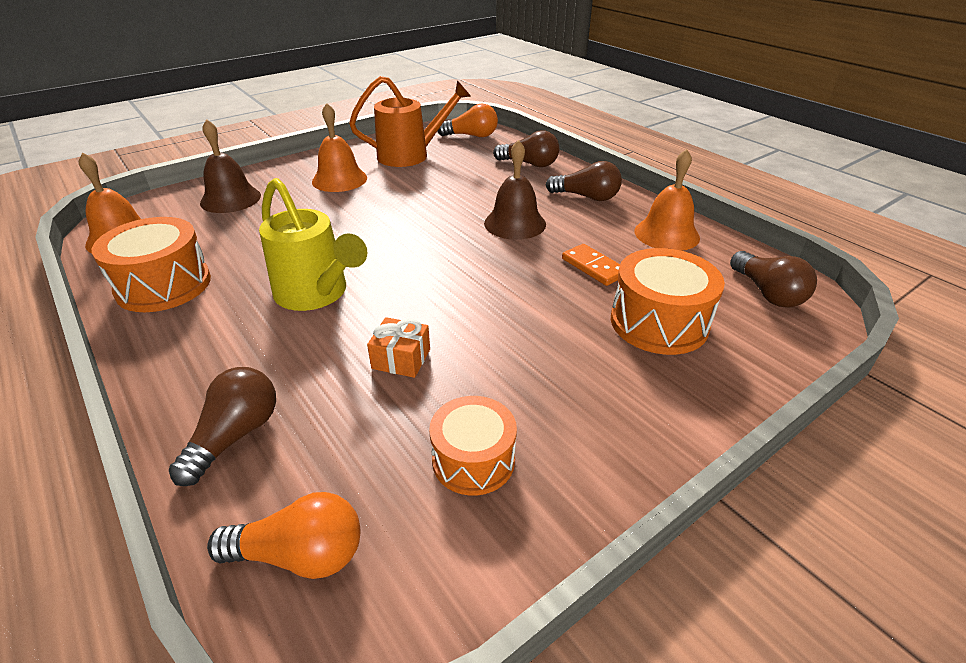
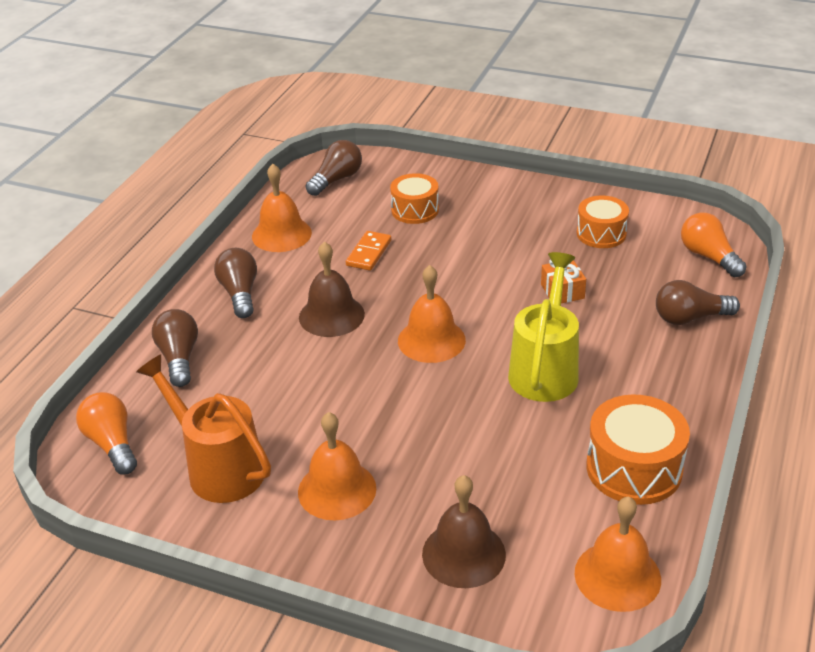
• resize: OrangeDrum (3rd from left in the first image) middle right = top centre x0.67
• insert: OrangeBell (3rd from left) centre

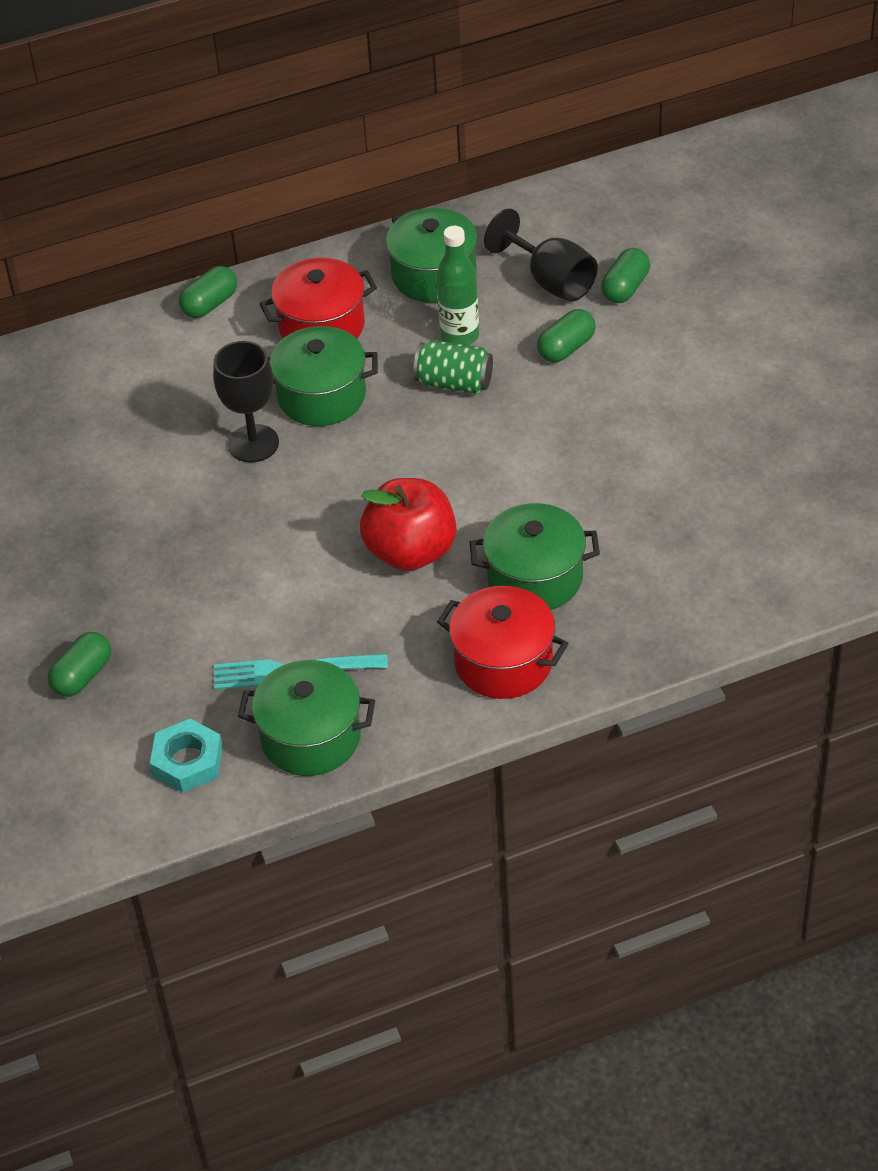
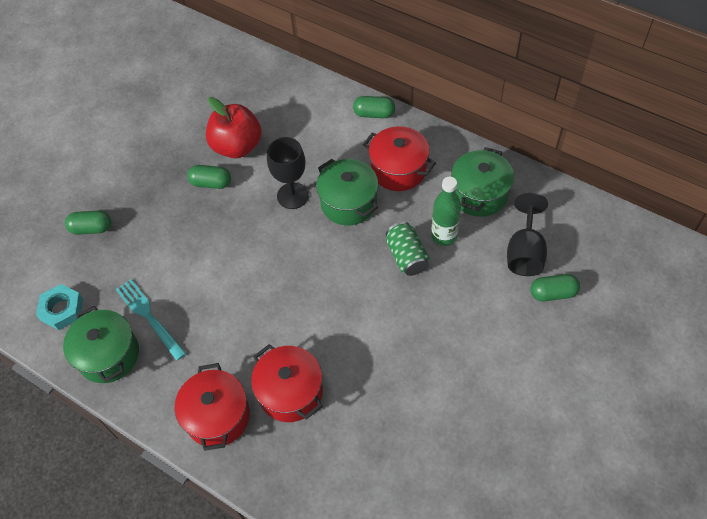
• move: GreenCapsule (3rd from left in the first image) top centre to GreenCapsule (2nd from left) middle left
• move: RedApple centre to top left
• recolor: GreenPot (4th from left) centre to RedPot (2nd from left) bottom centre

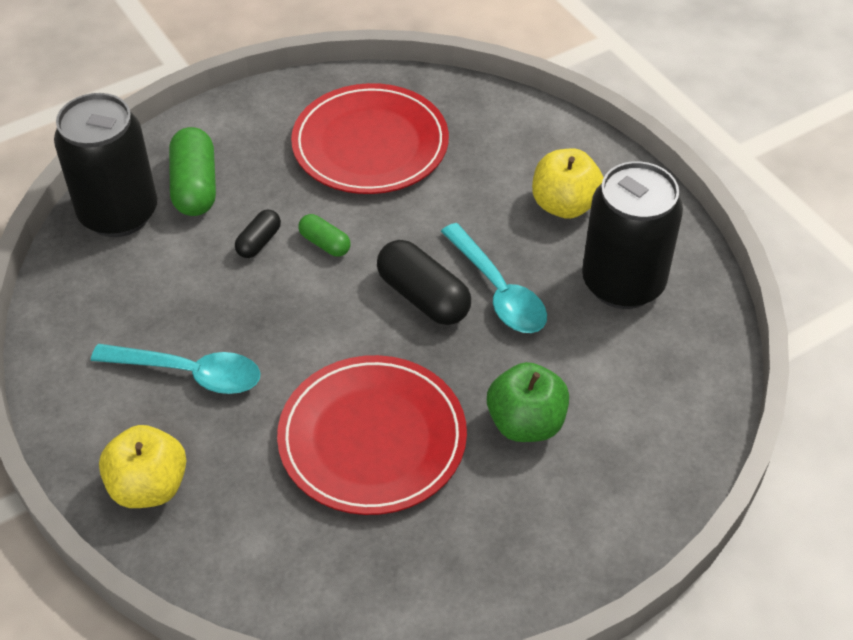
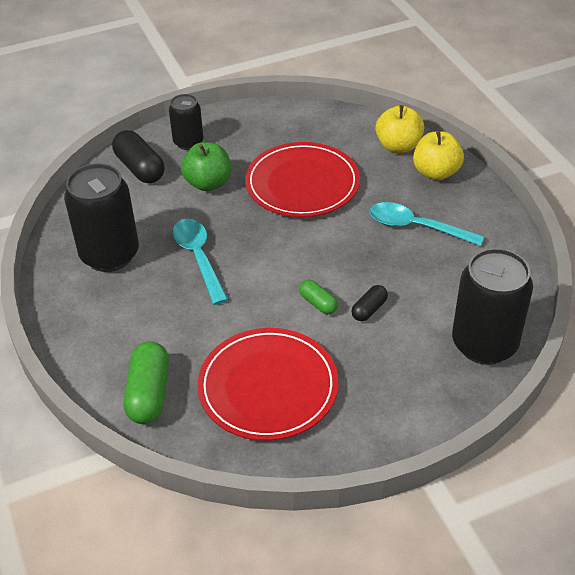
• move: BlackCapsule (2nd from left in the first image) centre to BlackCapsule (1st from left) top left
• move: GreenCapsule (1st from left) top left to middle left
• insert: BlackCan (2nd from left) top left
• move: YellowApple (2nd from left in the first image) top centre to YellowApple (1st from left) top right

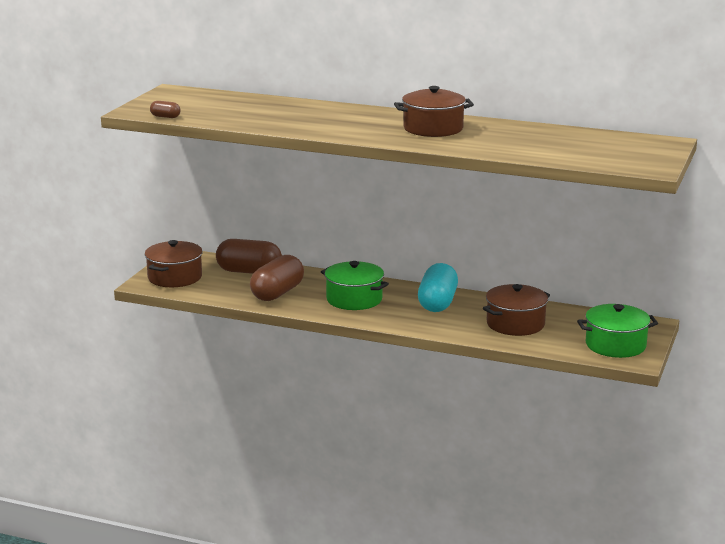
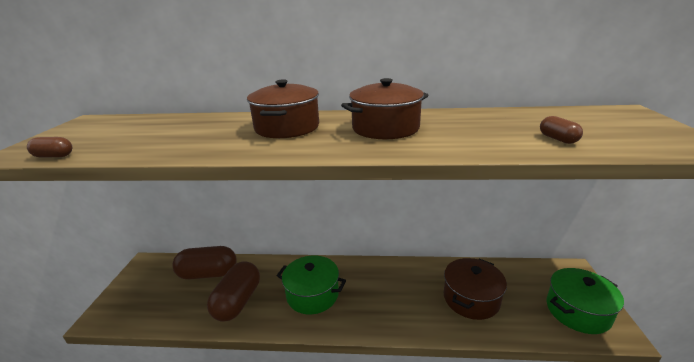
• move: BrownPot (1st from left) middle left to top centre
• insert: BrownCapsule (4th from left) middle right
• delete: TurquoiseCapsule centre

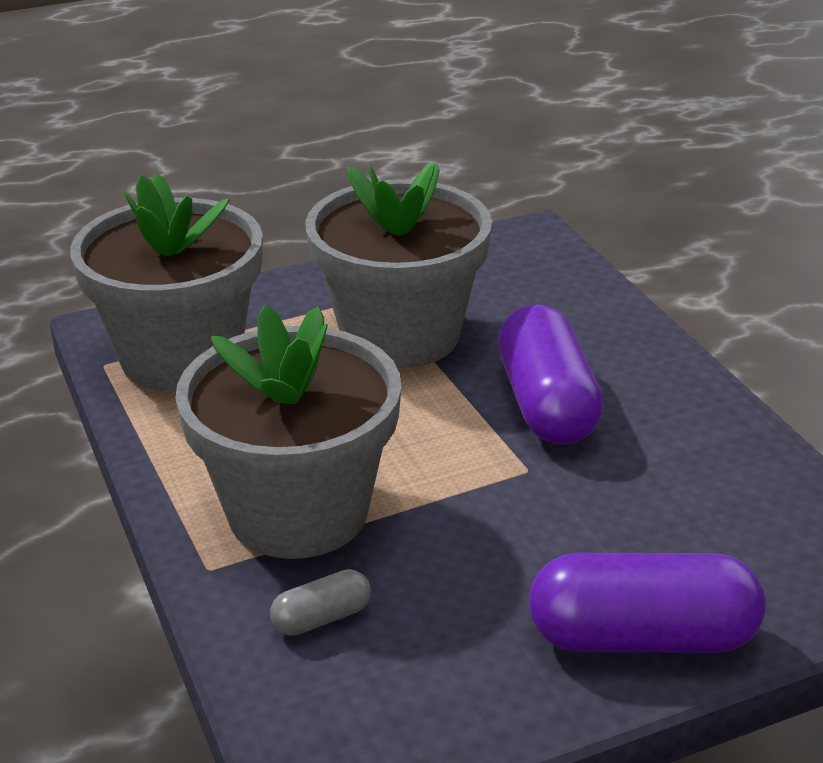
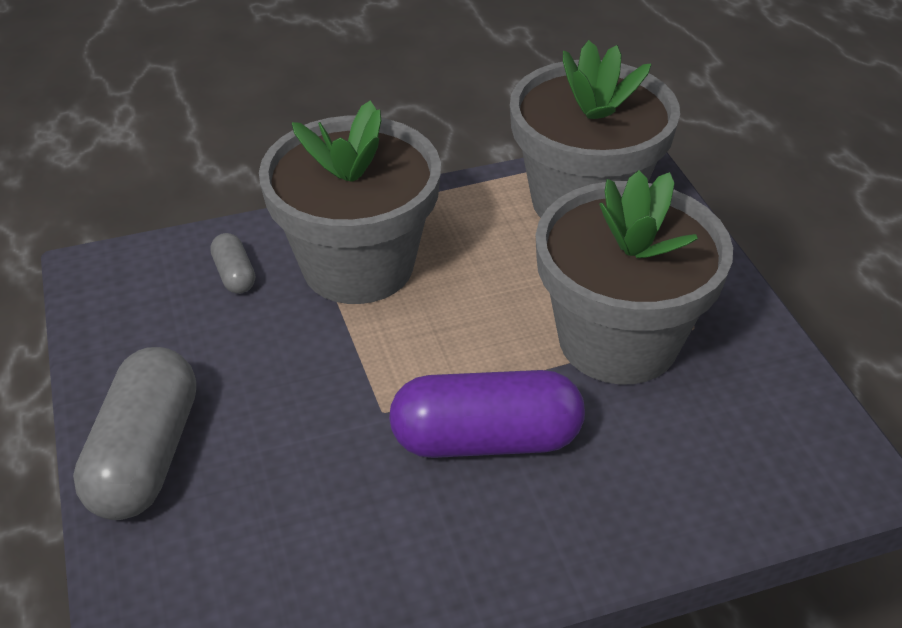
• recolor: PurpleCapsule (2nd from left) bottom right to GreyCapsule (1st from left) bottom left

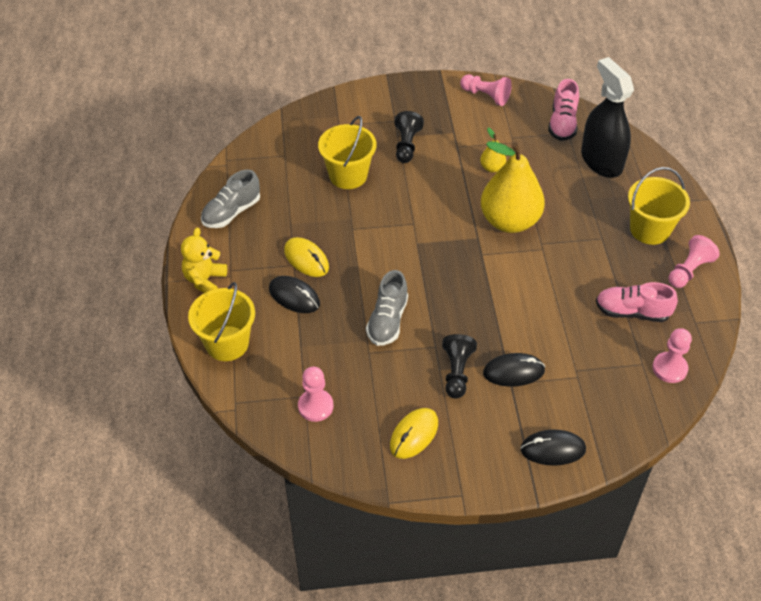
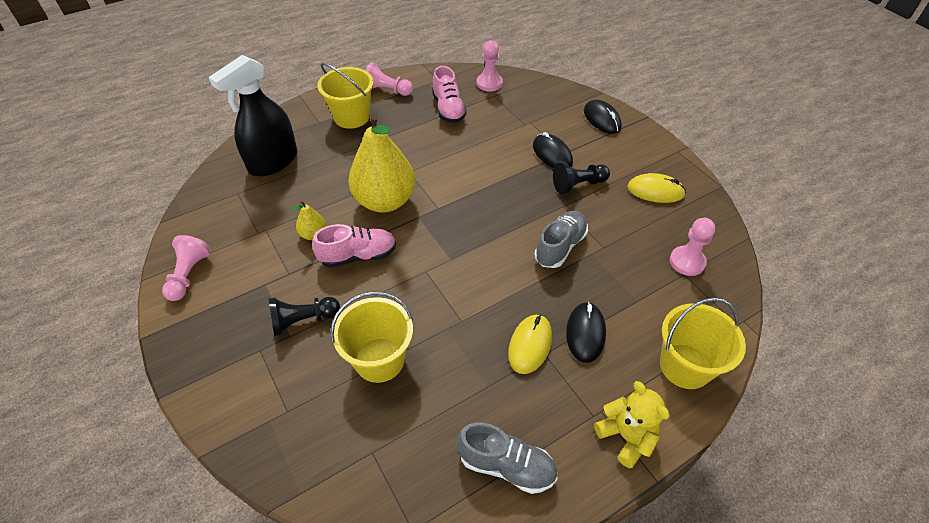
• move: PinkShoe (1st from left) top right to centre
• rotate: GreyShoe (2nd from left) centre = centre 45 degrees counterclockwise
• rotate: YellowTeddyBear middle left = bottom right 120 degrees counterclockwise

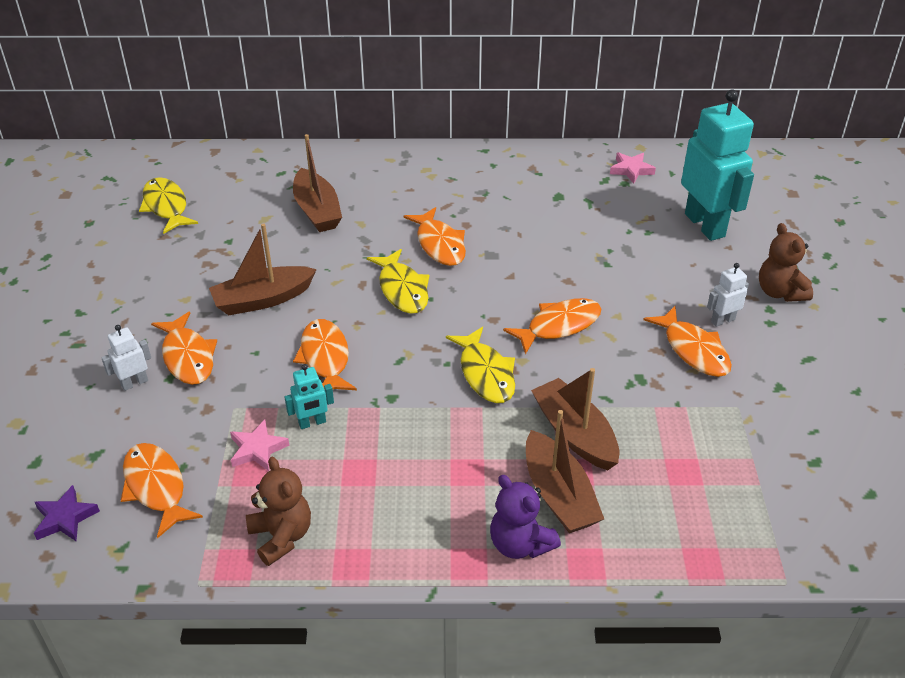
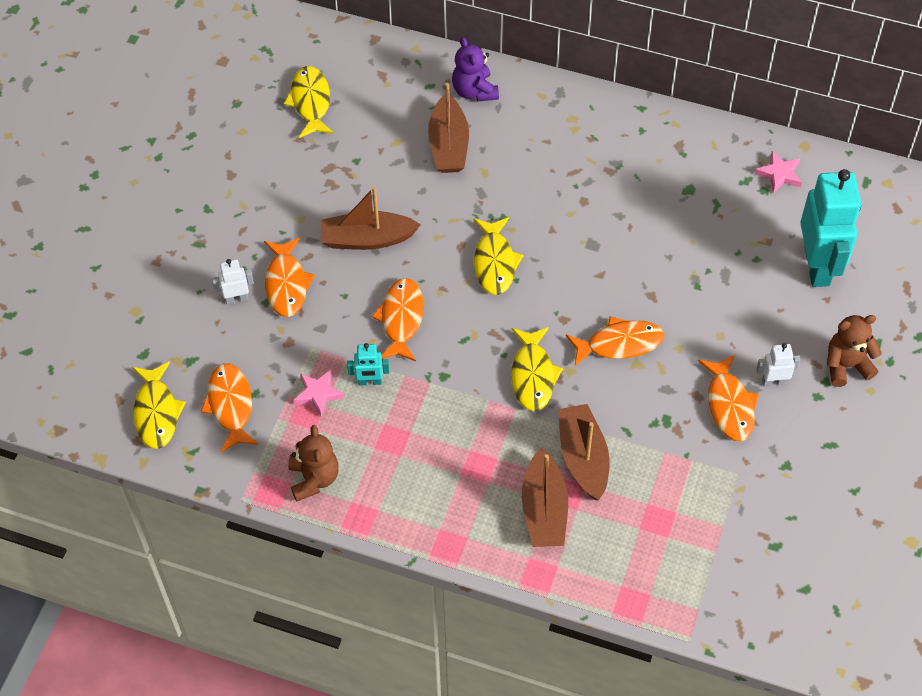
• replace: PurpleStar bottom left to YellowFish (1st from left) middle left
• move: PurpleTeddyBear bottom centre to top centre
• rotate: BrownTeddyBear (2nd from left) middle right = middle right 75 degrees clockwise
• delete: OrangeFish (4th from left) centre

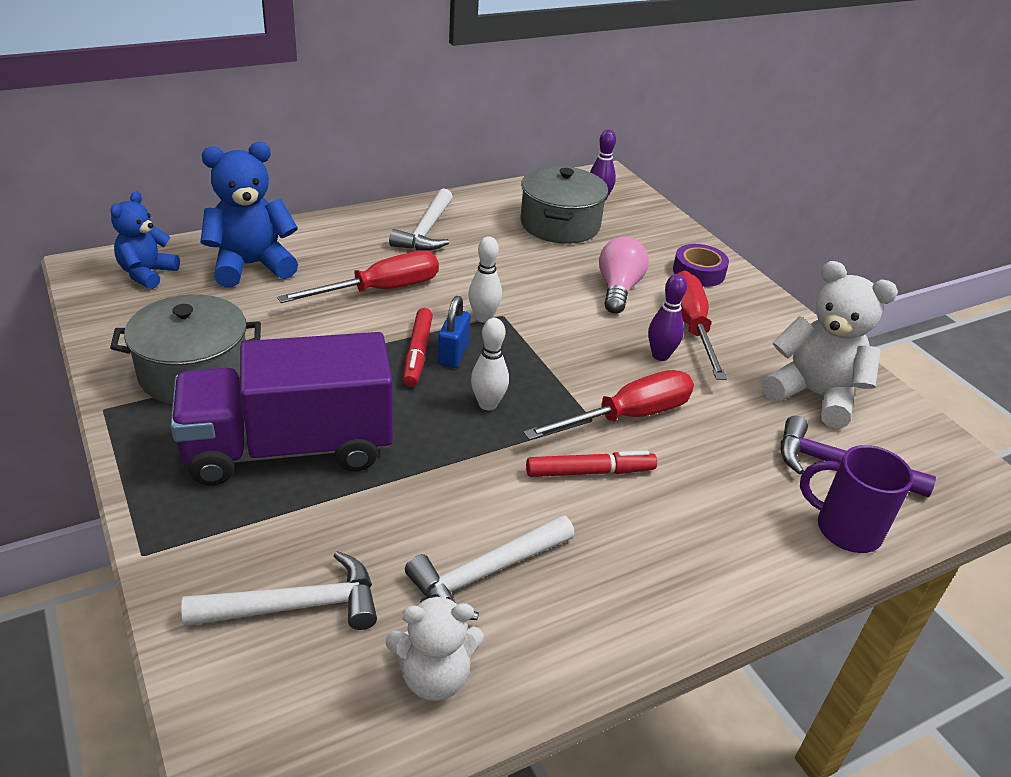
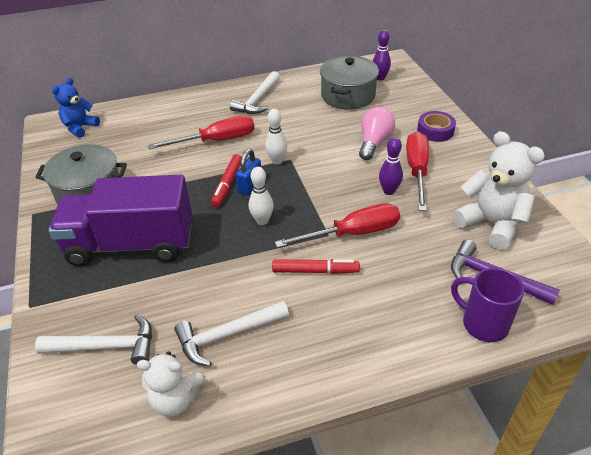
• delete: BlueTeddyBear (2nd from left) top left

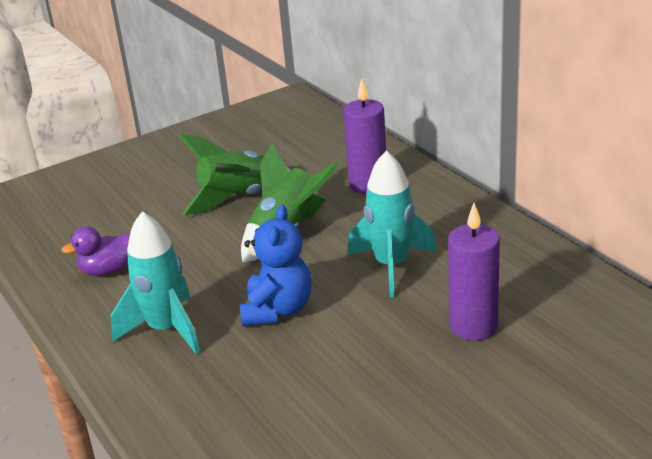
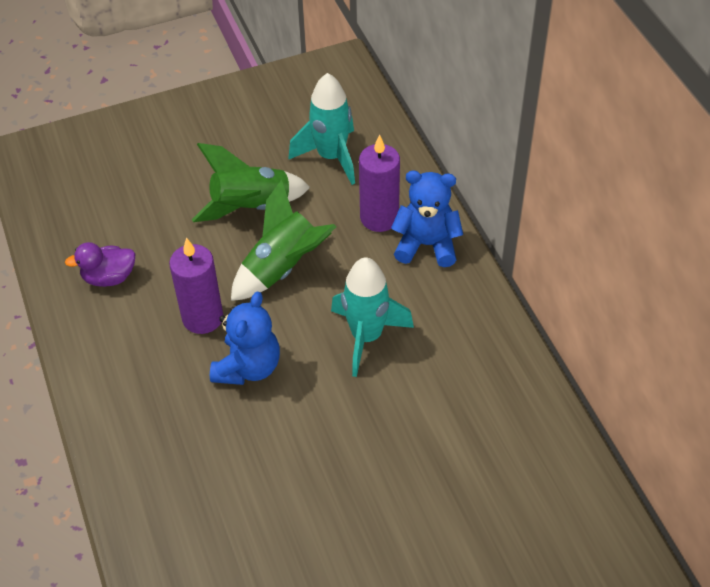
• move: PurpleCandle (2nd from left in the first image) middle right to PurpleCandle (1st from left) middle left
• move: TurquoiseRocket (1st from left) middle left to top centre
• insert: BlueTeddyBear (2nd from left) centre

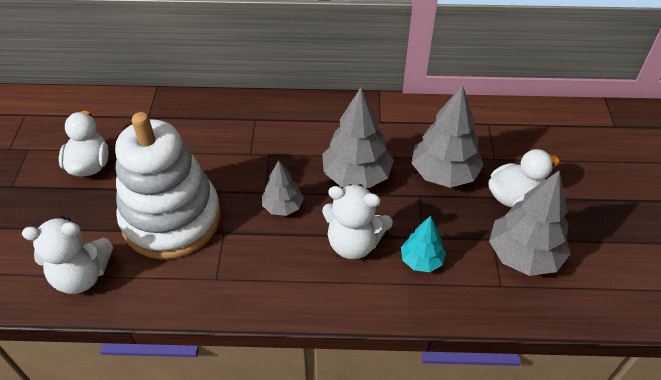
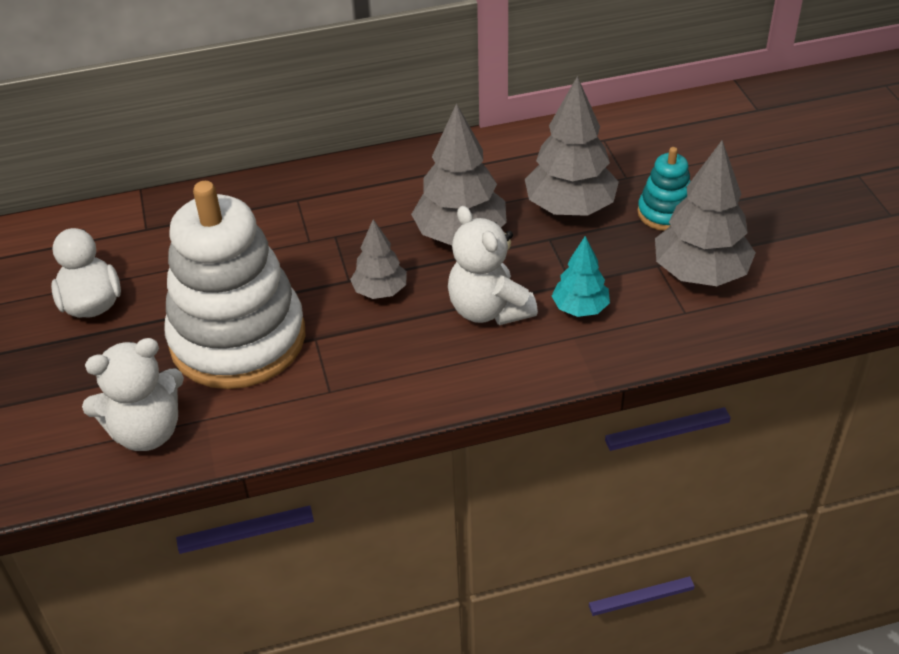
• rotate: WhiteTeddyBear (2nd from left) centre = centre 60 degrees clockwise
• replace: WhiteDuck (2nd from left) middle right to TurquoiseStackingToy top right

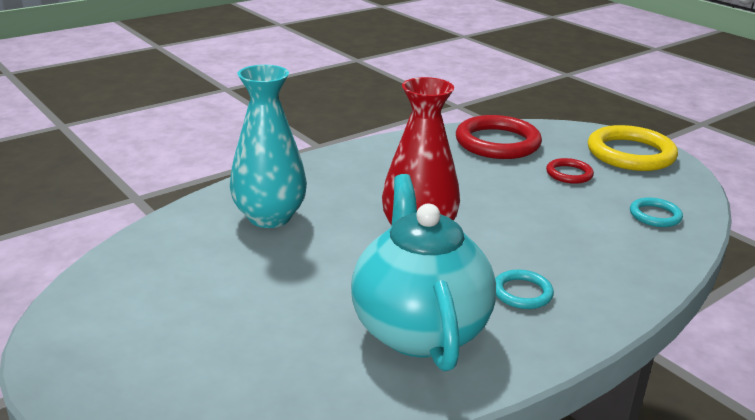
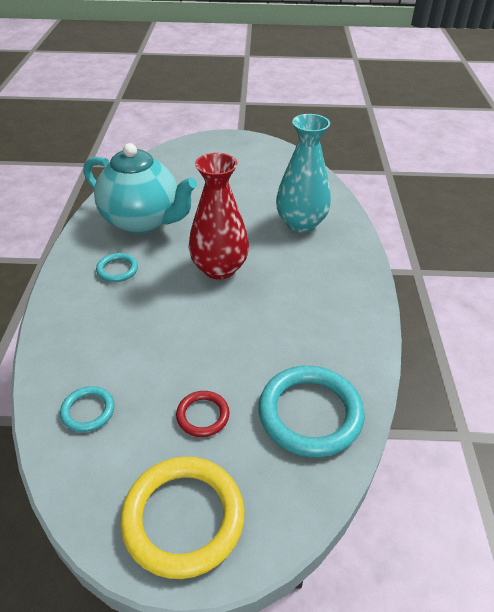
• recolor: RedRing (1st from left) top centre to TurquoiseRing (3rd from left) bottom centre

